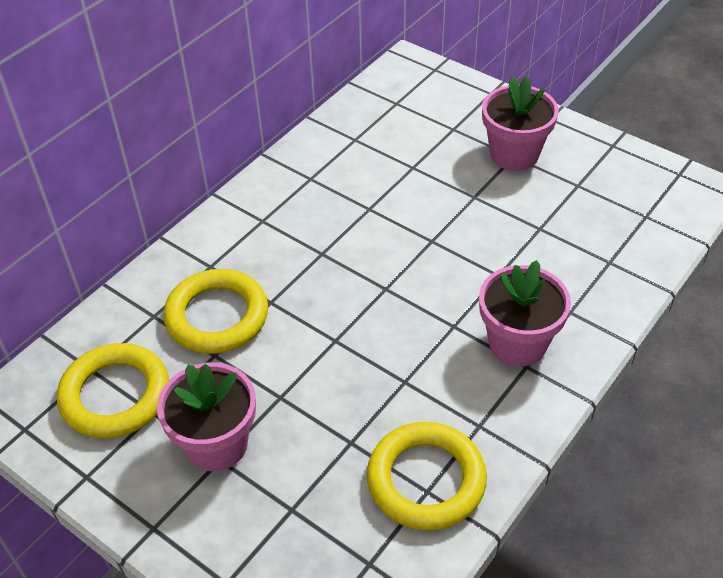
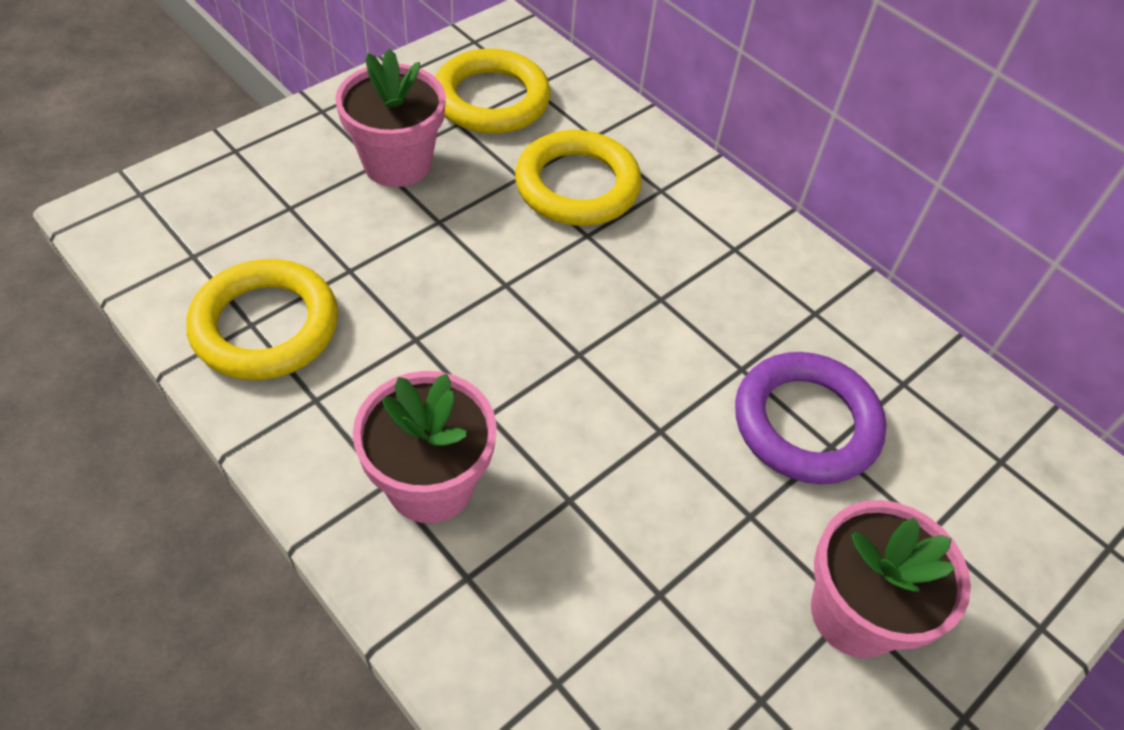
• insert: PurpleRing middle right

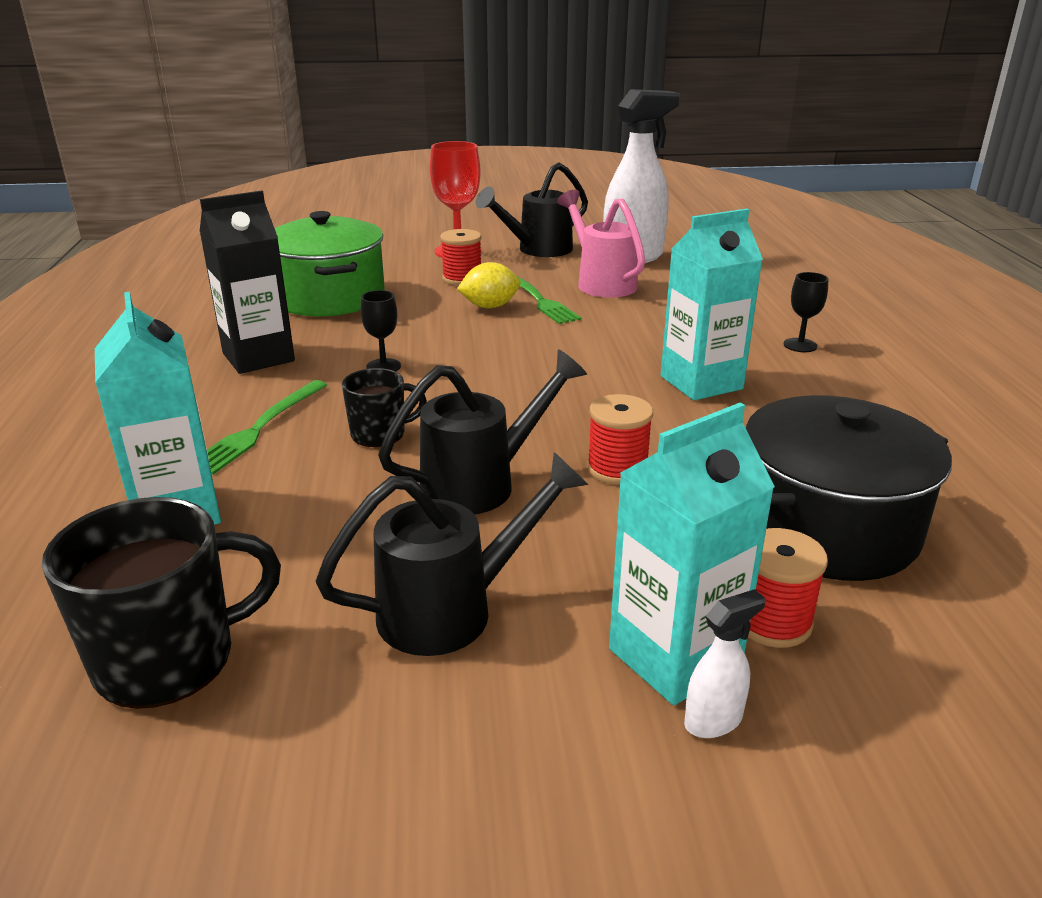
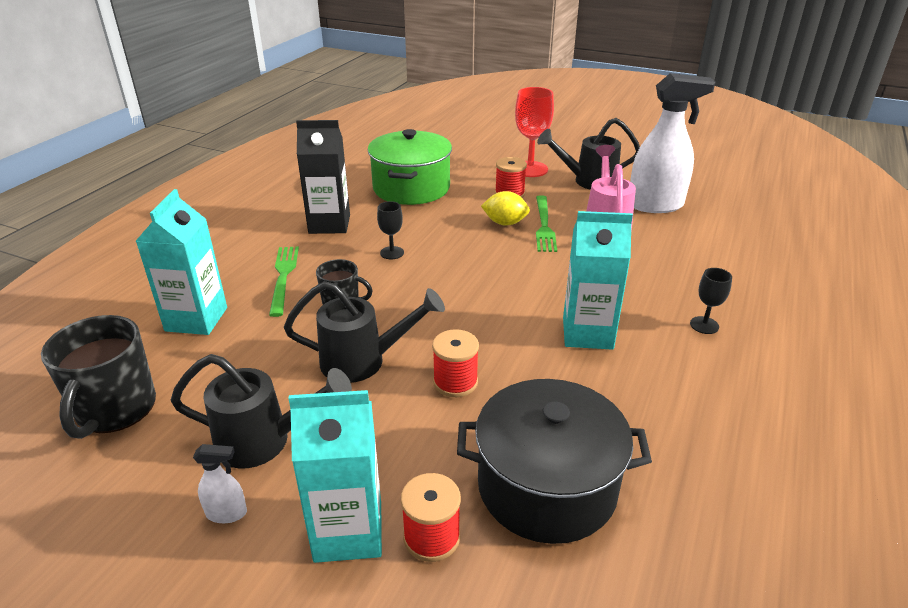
• rotate: BlackMug (1st from left) bottom left = middle left 90 degrees clockwise
• move: WhiteSprayBottle (2nd from left in the first image) bottom right to WhiteSprayBottle (1st from left) bottom left
• rotate: GreenFork (1st from left) middle left = middle left 120 degrees clockwise

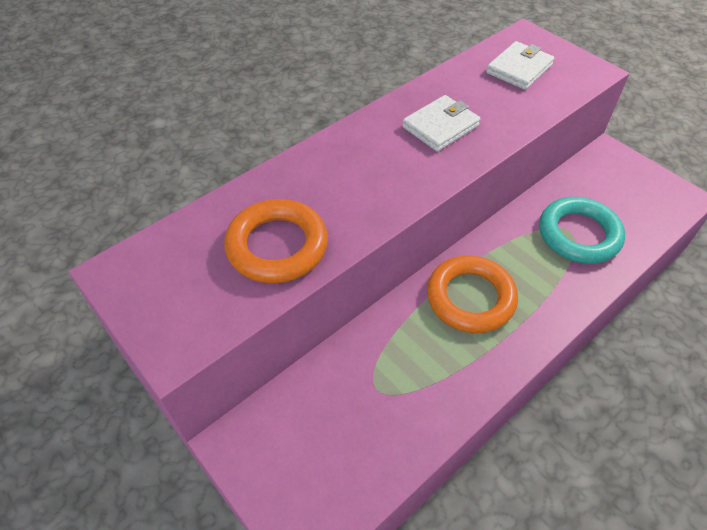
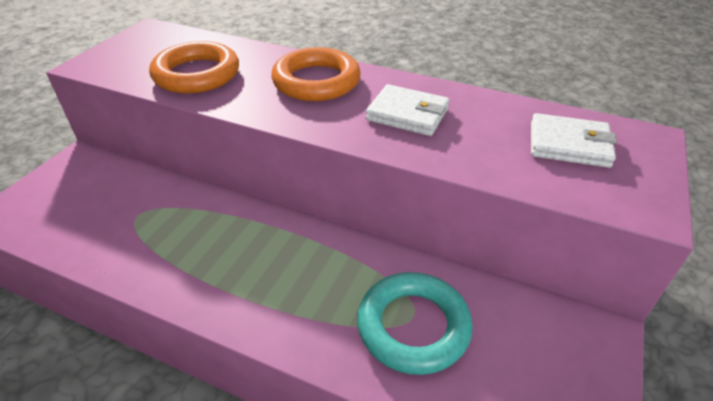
• move: OrangeRing (2nd from left) middle right to top centre

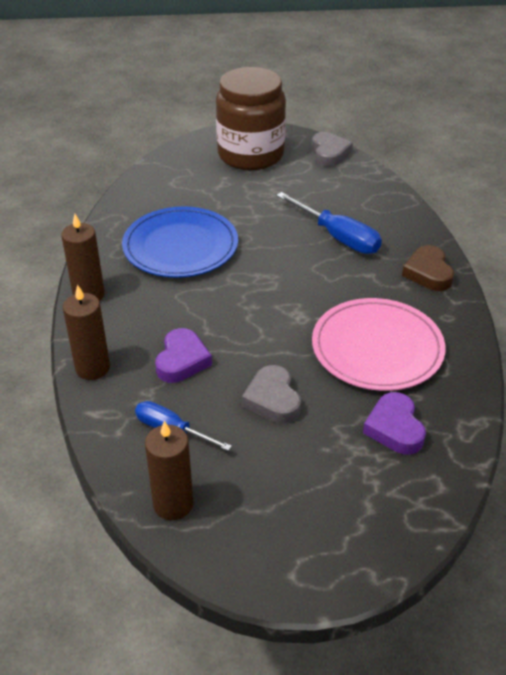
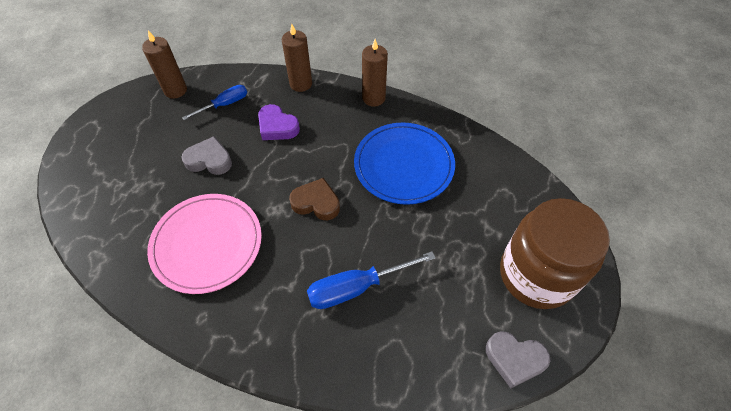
• move: BrownHeart middle right to centre
• delete: PurpleHeart (2nd from left) middle right

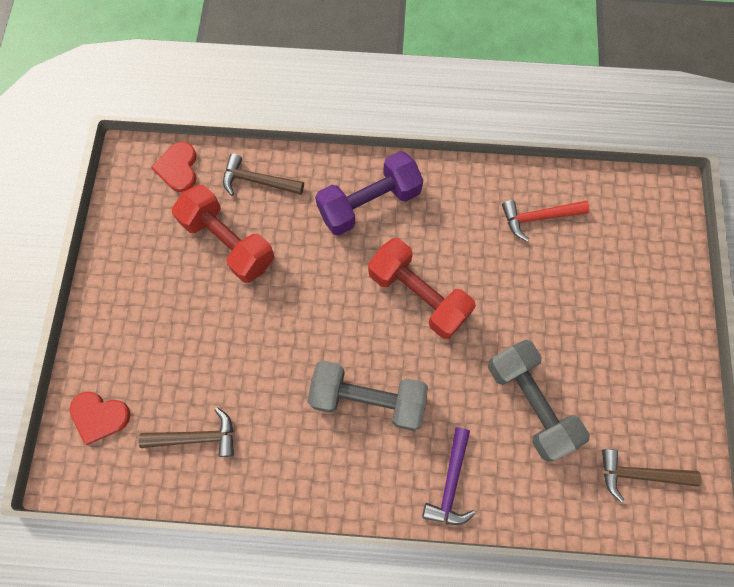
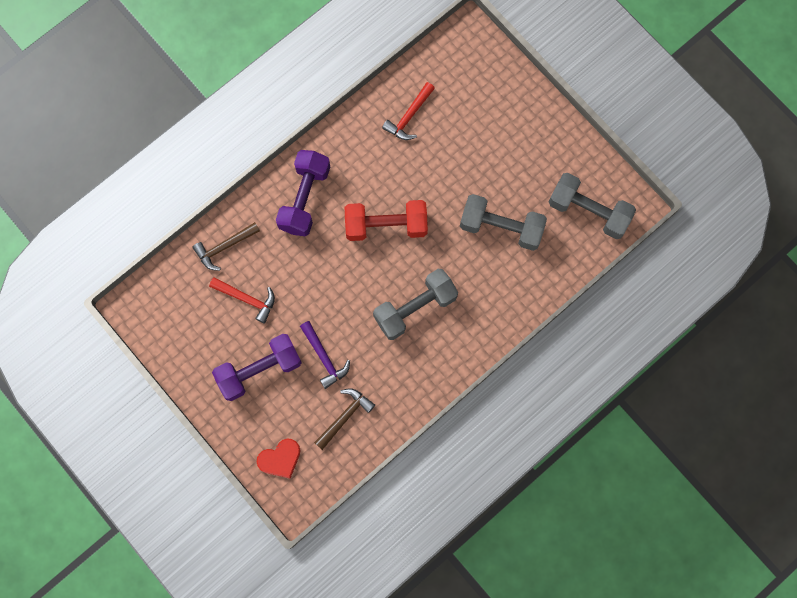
• replace: RedDumbbell (1st from left) middle left to RedHammer (1st from left) middle left
• insert: PurpleDumbbell (1st from left) middle left
• move: PurpleHammer bottom centre to centre
• replace: BrownHammer (3rd from left) bottom right to GreyDumbbell (3rd from left) middle right
• delete: RedHeart (2nd from left) top left

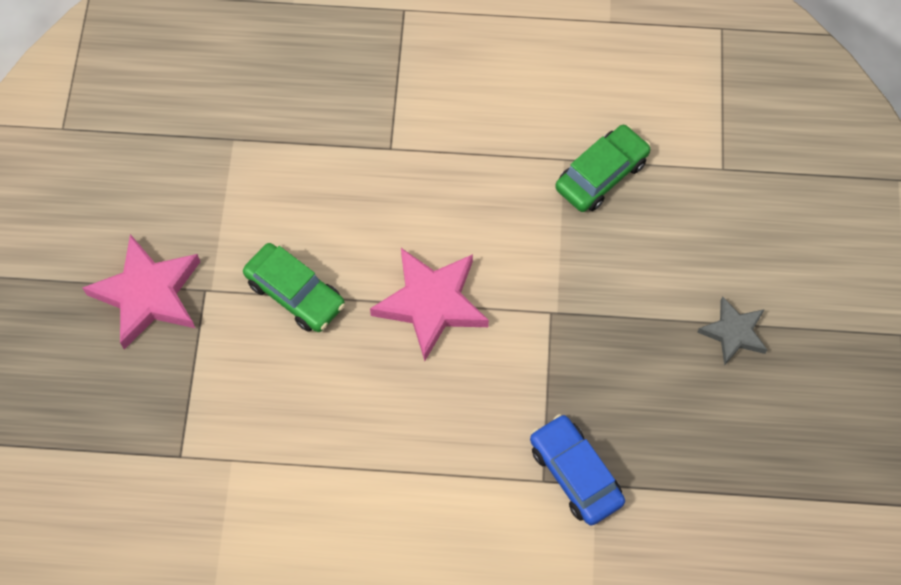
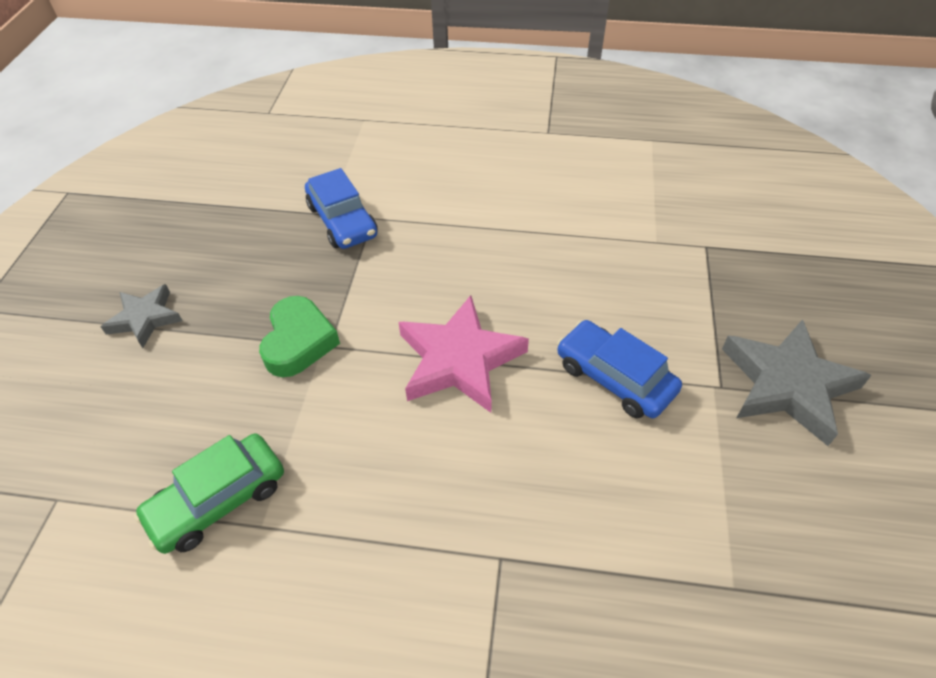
• insert: GreenHeart middle left
• recolor: GreenCar (1st from left) middle left to BlueCar (2nd from left) centre
• recolor: PinkStar (1st from left) middle left to GreyStar (2nd from left) middle right

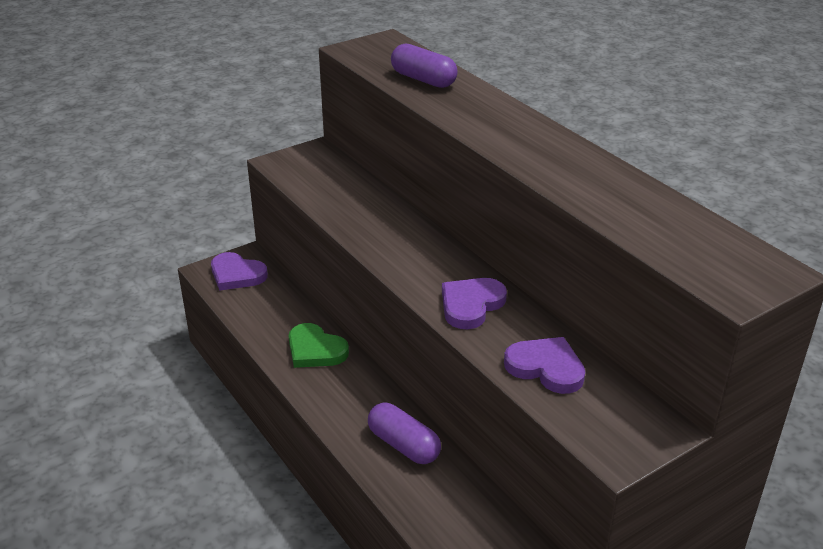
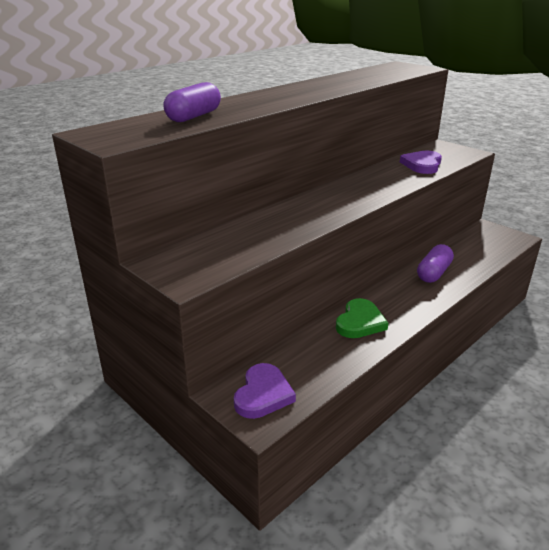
• delete: PurpleHeart (2nd from left) centre

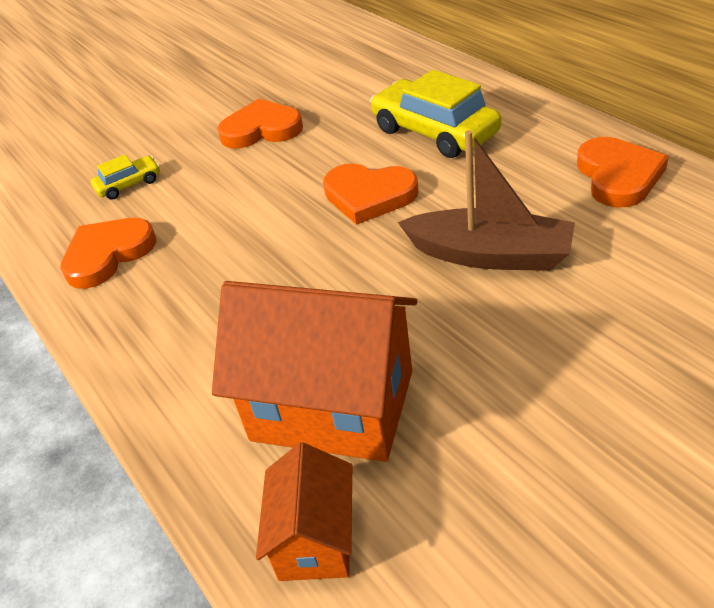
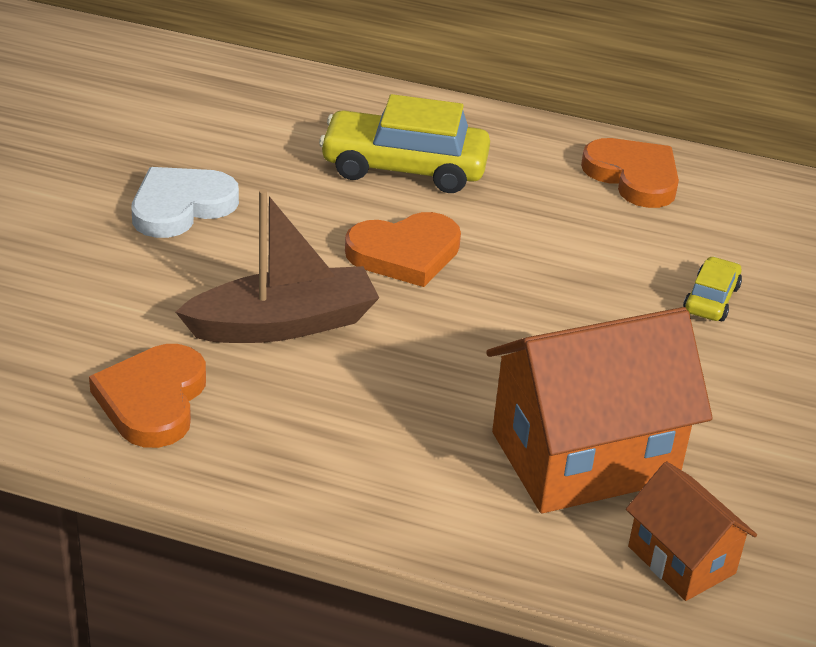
• recolor: OrangeHeart (2nd from left) top centre to WhiteHeart top left
• move: BrownBoat top right to centre
• move: YellowCar (1st from left in the first image) top left to YellowCar (2nd from left) middle right

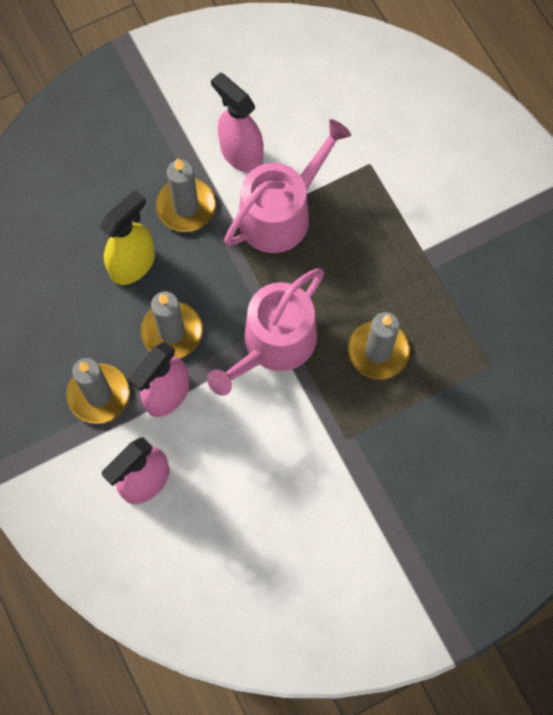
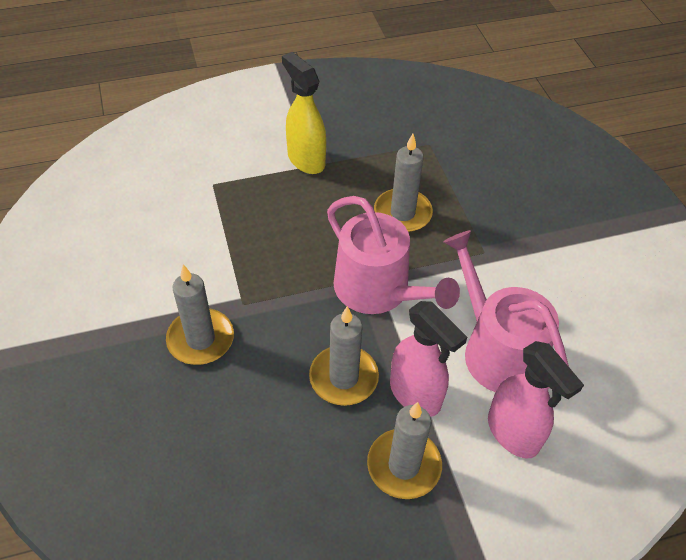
• move: YellowSprayBottle top left to top centre
• move: PinkWateringCan (2nd from left) top centre to middle right
• delete: PinkSprayBottle (3rd from left) top centre

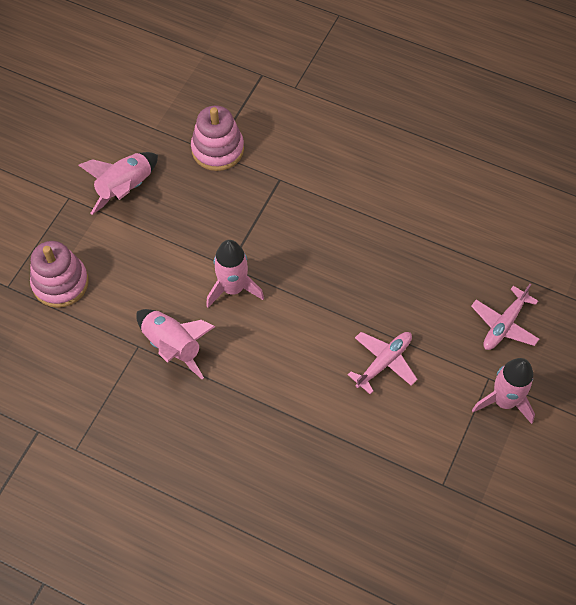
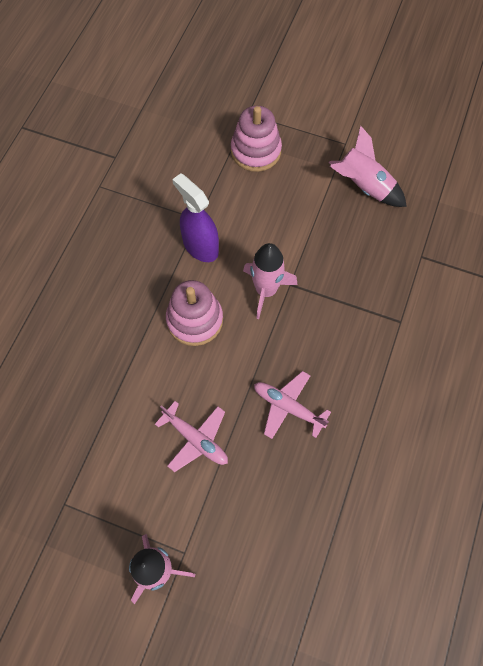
• move: PinkStackingToy (2nd from left in the first image) top centre to PinkStackingToy (1st from left) centre
• replace: PinkRocket (2nd from left) middle left to PurpleSprayBottle top centre
• move: PinkPlane (2nd from left) middle right to centre

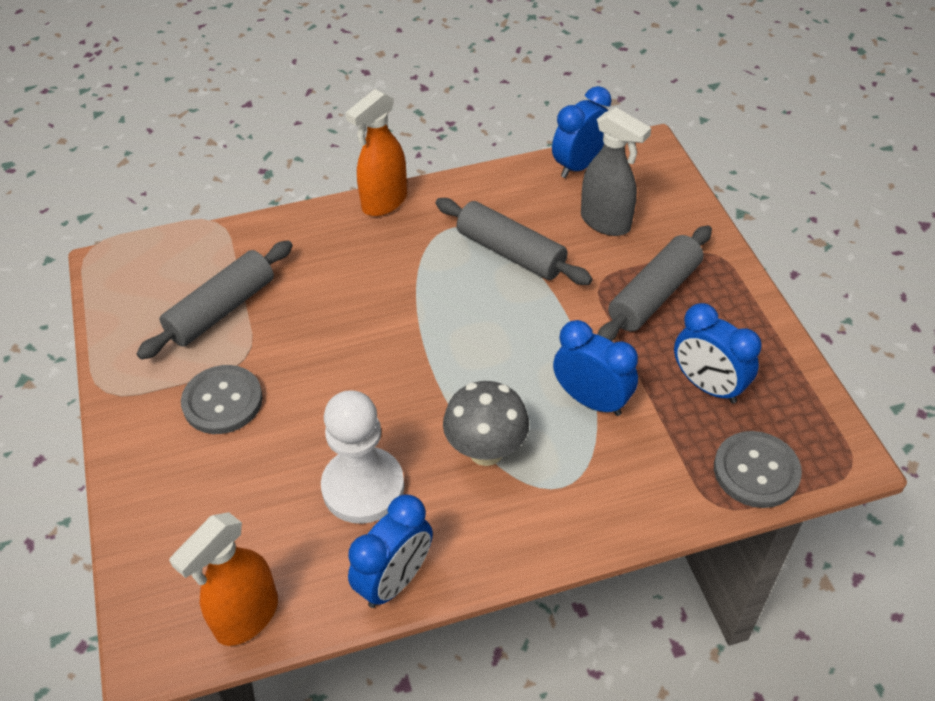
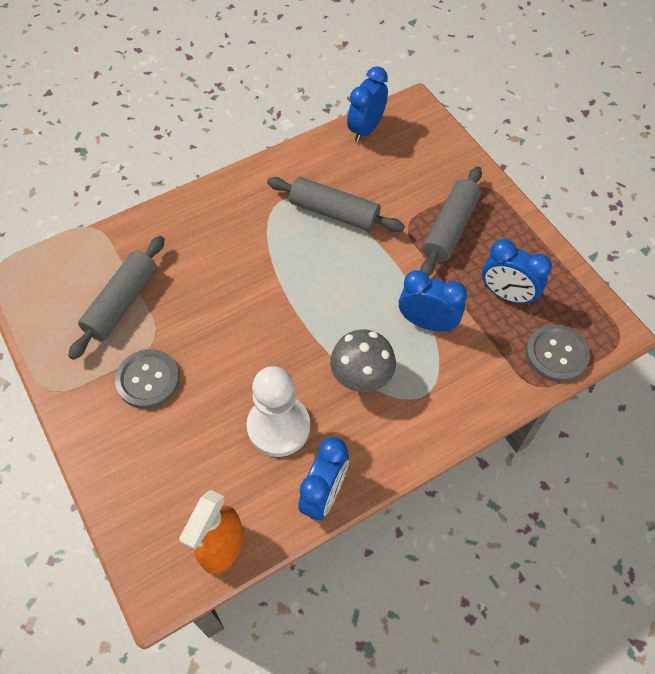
• delete: OrangeSprayBottle (2nd from left) top centre
• delete: GreySprayBottle top centre

